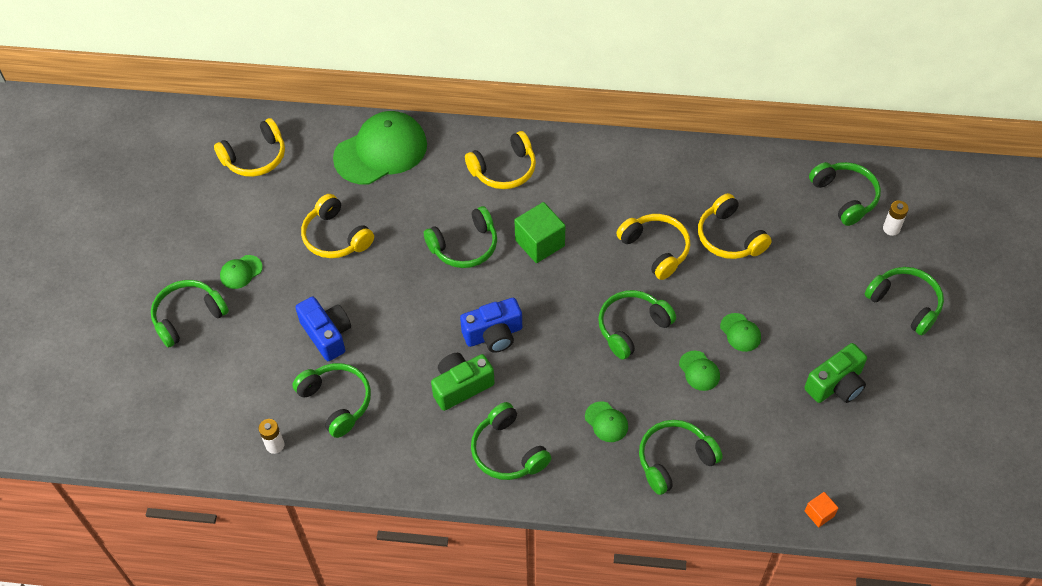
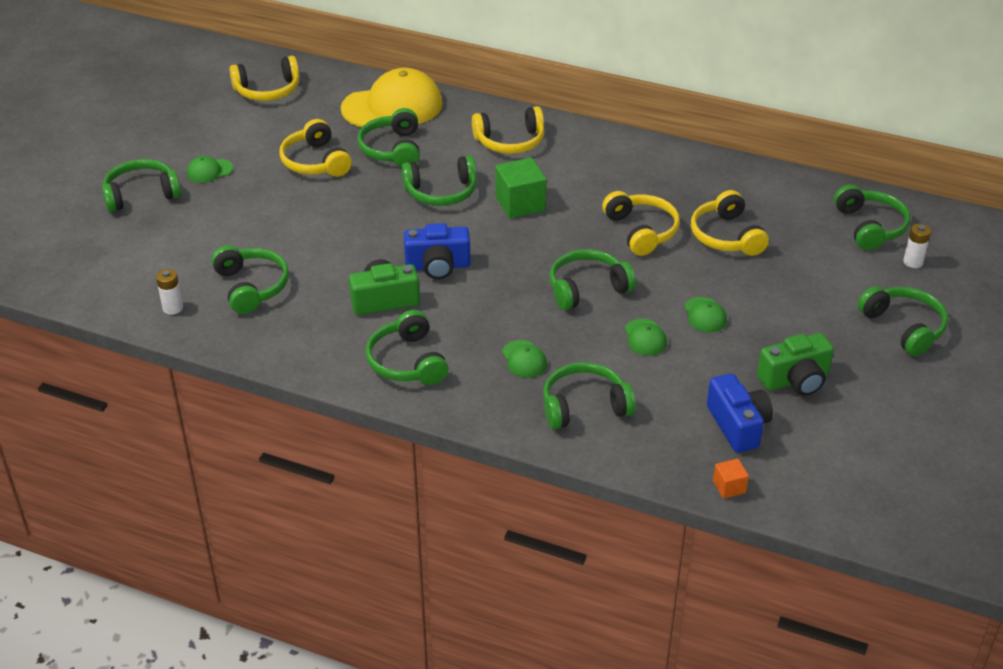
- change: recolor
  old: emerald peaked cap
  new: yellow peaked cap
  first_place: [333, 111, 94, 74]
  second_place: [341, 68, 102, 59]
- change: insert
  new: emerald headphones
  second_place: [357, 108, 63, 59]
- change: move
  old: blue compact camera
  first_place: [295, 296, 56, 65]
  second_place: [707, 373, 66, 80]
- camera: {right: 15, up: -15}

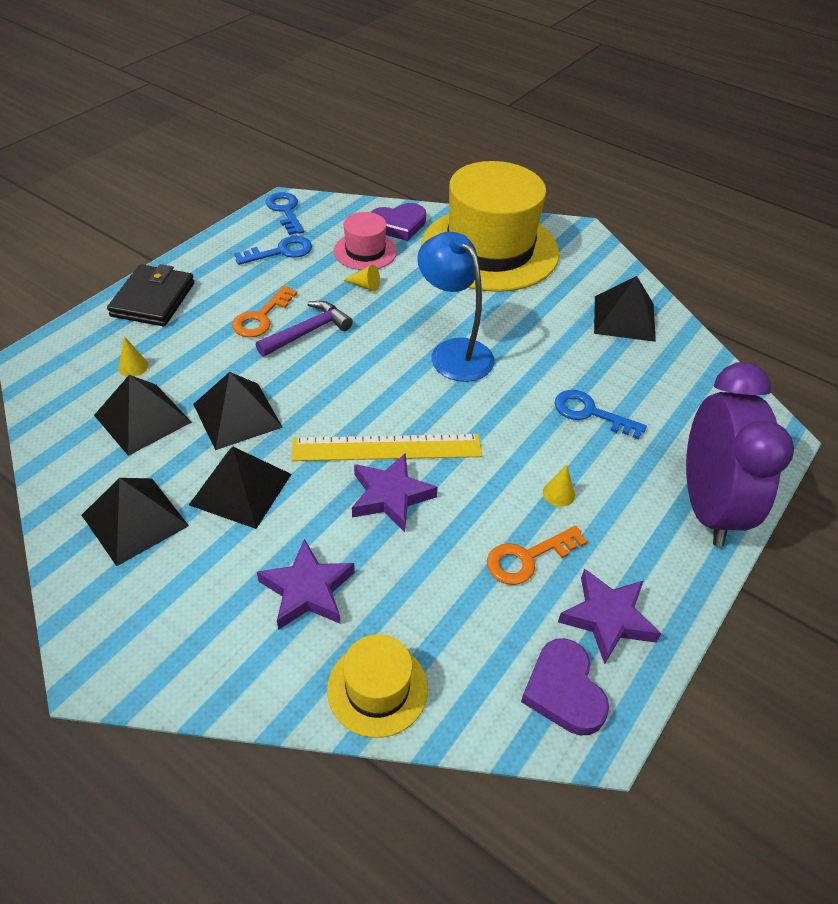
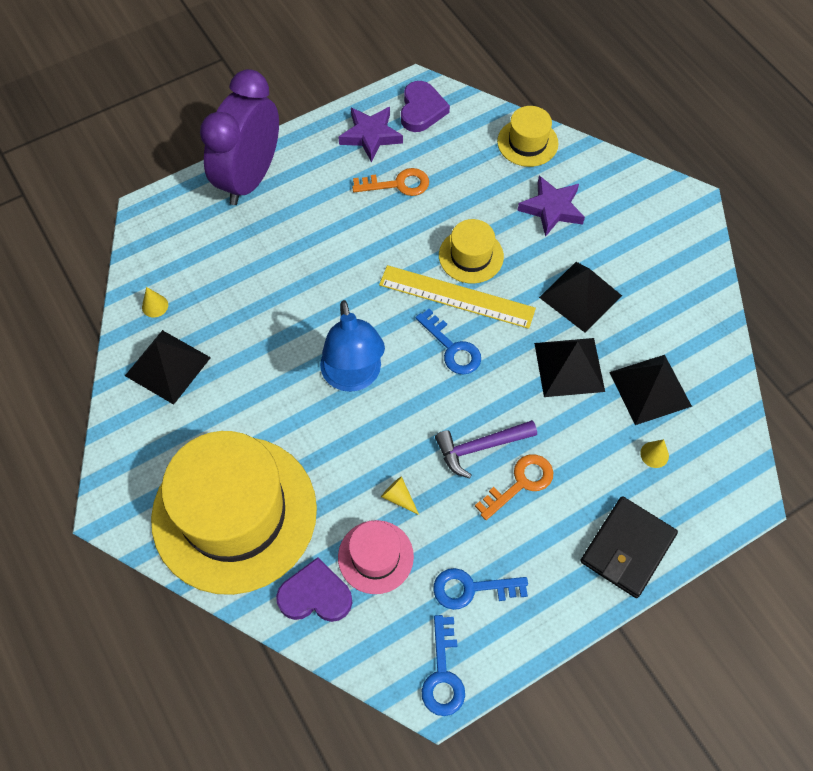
- change: move
  old: yellow solid cone
  first_place: [543, 465, 32, 42]
  second_place: [142, 287, 26, 30]
- change: move
  old: blue door key
  first_place: [554, 390, 93, 49]
  second_place: [416, 309, 65, 65]
- change: replace
  old: purple star shape
  new: yellow top hat
  first_place: [352, 453, 86, 79]
  second_place: [439, 219, 65, 64]
- change: delete
  old: ebony pyramid shape
  first_place: [82, 478, 107, 88]
- camera: {right: -155, up: 15}

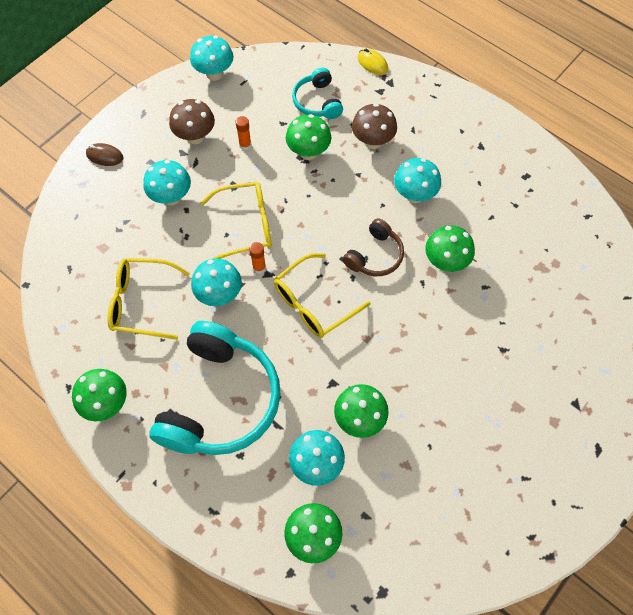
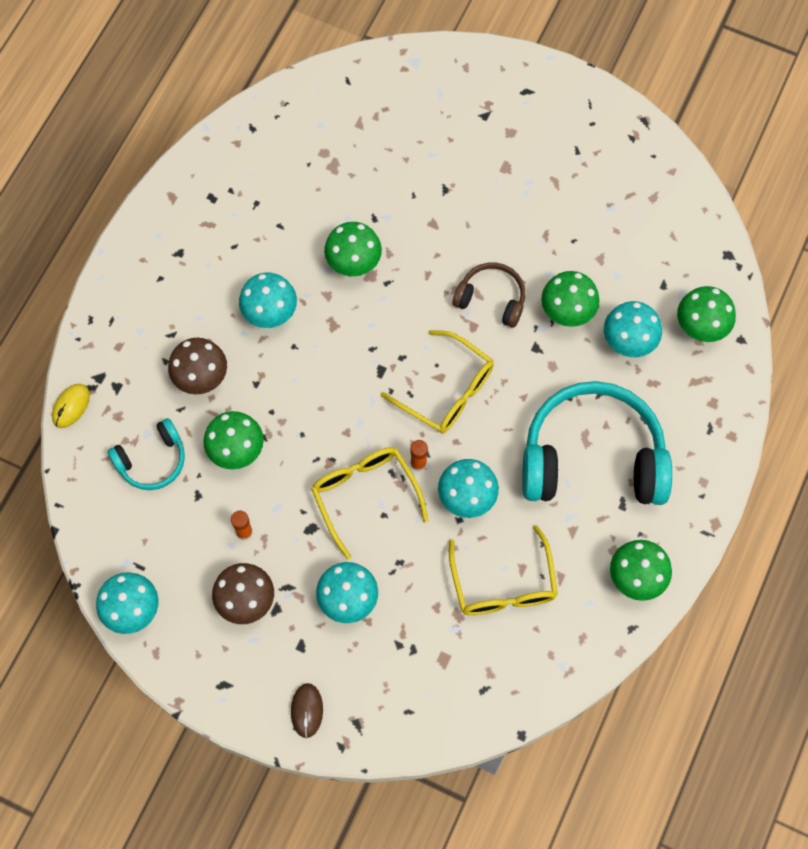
- change: move
  old: brown headphones
  first_place: [343, 218, 61, 58]
  second_place: [453, 263, 72, 65]
- camera: {right: -105, up: 5}

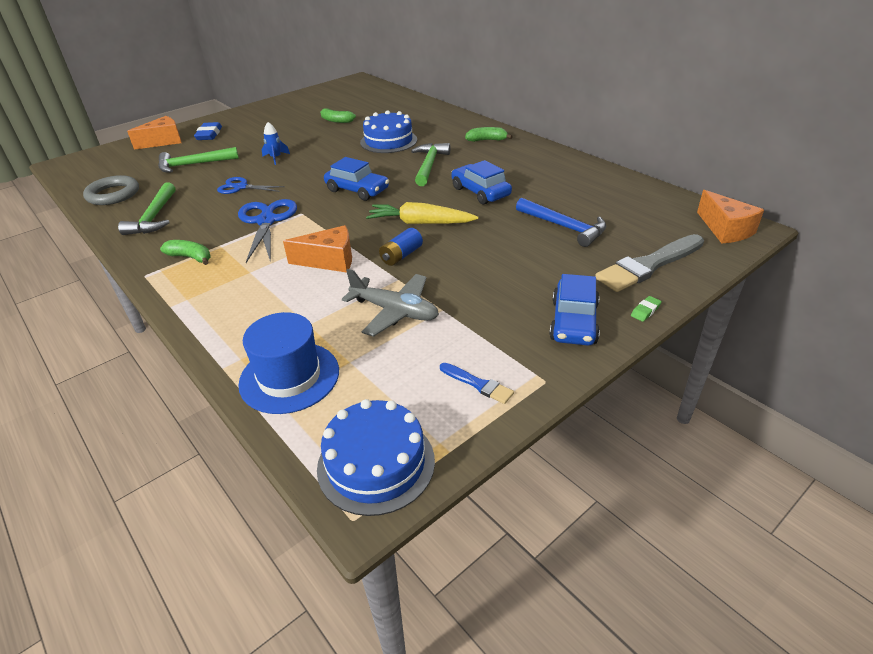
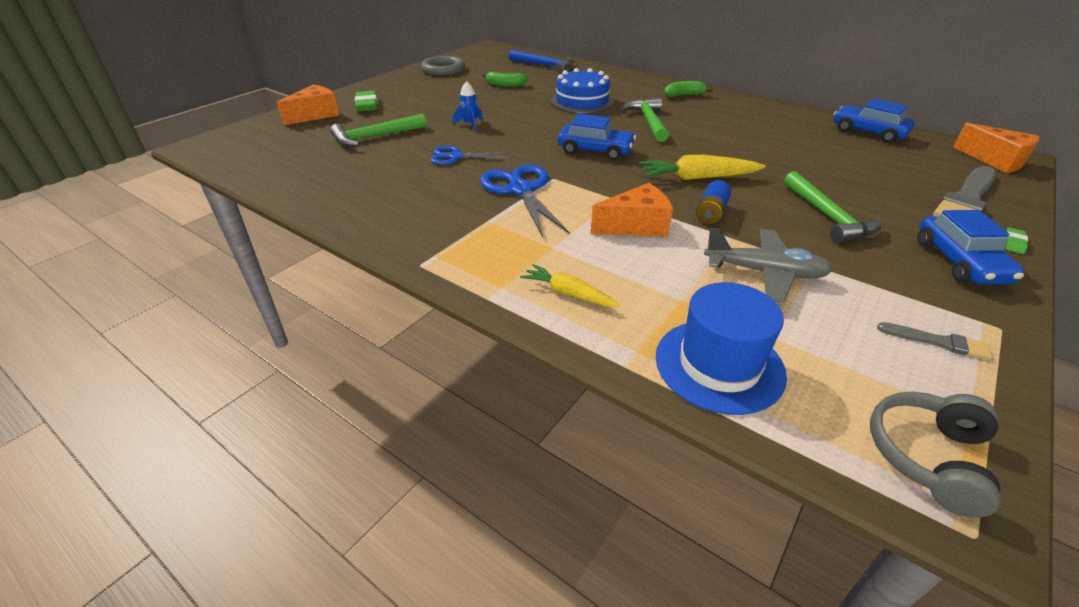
- change: recolor
  old: blue gum eraser
  new: emerald gum eraser
  first_place: [194, 122, 28, 18]
  second_place: [355, 91, 23, 20]
- change: move
  old: grey hoop
  first_place: [83, 175, 56, 30]
  second_place: [421, 56, 44, 20]
- change: move
  old: blue claw hammer
  first_place: [516, 198, 90, 49]
  second_place: [509, 50, 65, 24]
- change: insert
  new: yellow toy carrot
  second_place: [520, 264, 100, 42]
- change: move
  old: emerald claw hammer
  first_place: [118, 182, 57, 53]
  second_place: [784, 171, 98, 72]
- change: move
  old: blue automobile
  first_place: [451, 160, 61, 45]
  second_place: [833, 99, 82, 44]
- change: replace
  old: blue layer cake
  new: grey headphones
  first_place: [317, 399, 118, 117]
  second_place: [870, 392, 131, 126]
- change: recolor
  old: blue paintbrush
  new: grey paintbrush
  first_place: [440, 363, 74, 41]
  second_place: [877, 322, 115, 38]
- change: delete
  old: emerald banana
  first_place: [160, 240, 50, 25]
- camera: {right: -15, up: 0}

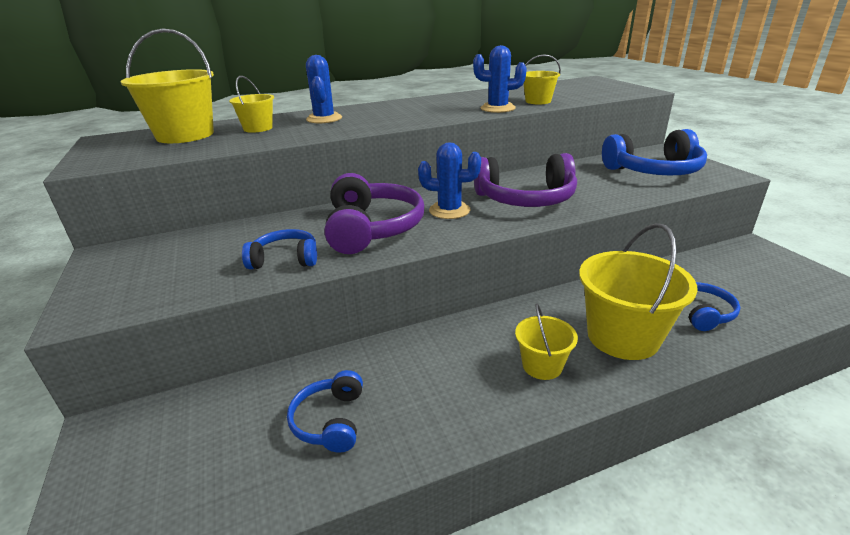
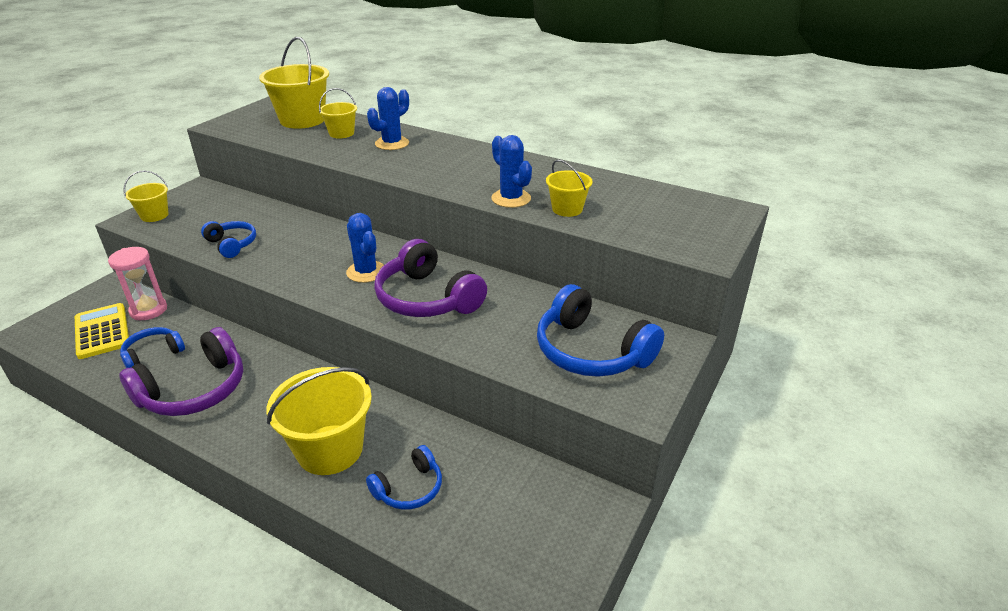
- change: insert
  new: yellow calculator
  second_place: [75, 303, 54, 56]
- change: insert
  new: rosy sand timer
  second_place: [108, 247, 59, 73]
- change: move
  old: purple headphones
  first_place: [325, 173, 99, 81]
  second_place: [119, 327, 124, 89]
- change: move
  old: yellow sand bucket
  first_place: [515, 304, 63, 76]
  second_place: [123, 170, 46, 52]
- camera: {right: 50, up: 5}

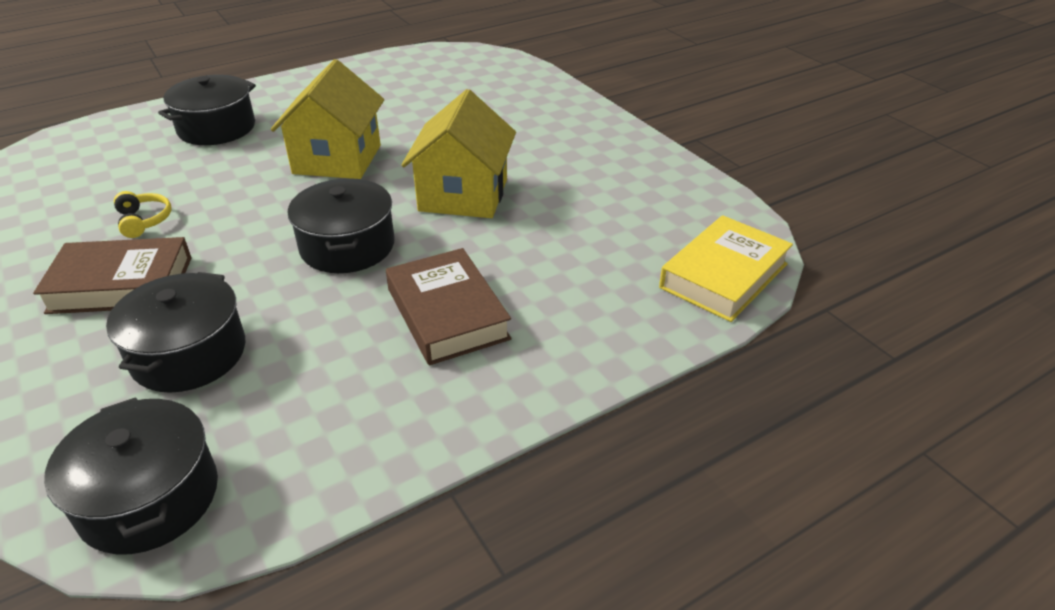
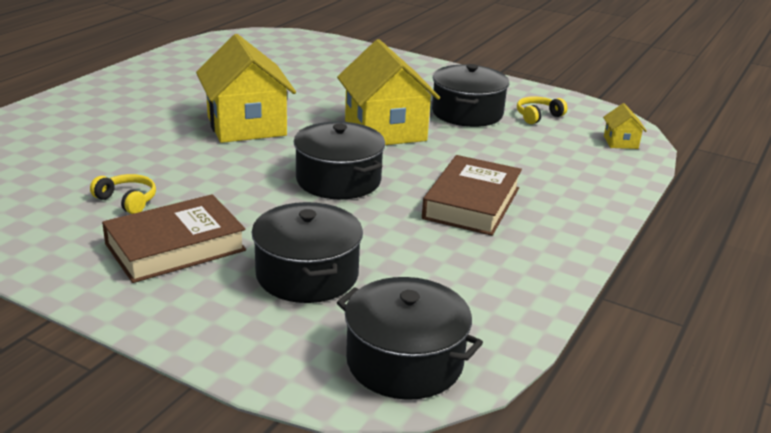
- change: rotate
  old: brown hardcover
  first_place: [386, 248, 126, 117]
  second_place: [422, 155, 100, 81]
  degrees: 75
- change: move
  old: ebony cooking pot
  first_place: [158, 75, 98, 70]
  second_place: [432, 64, 77, 63]
- change: insert
  new: yellow headphones
  second_place: [517, 96, 51, 28]
- change: replace
  old: yellow hardcover
  new: yellow cottage
  first_place: [659, 215, 134, 107]
  second_place: [603, 103, 44, 46]
- camera: {right: -30, up: -10}

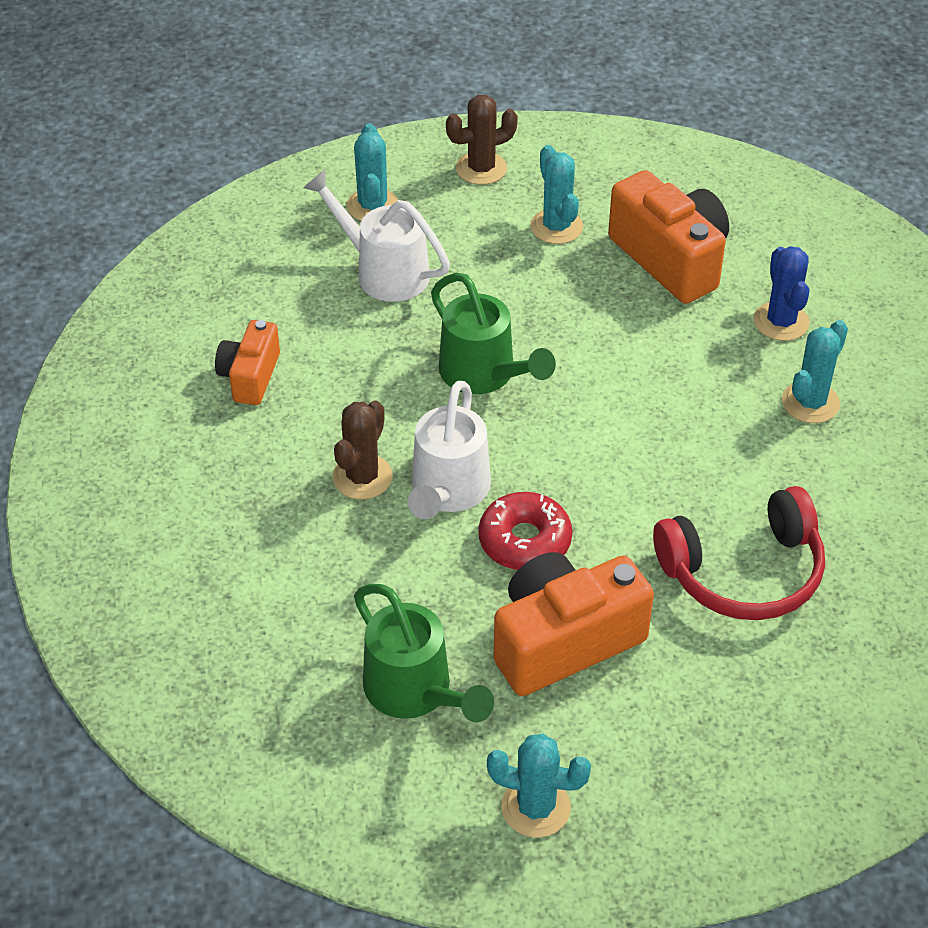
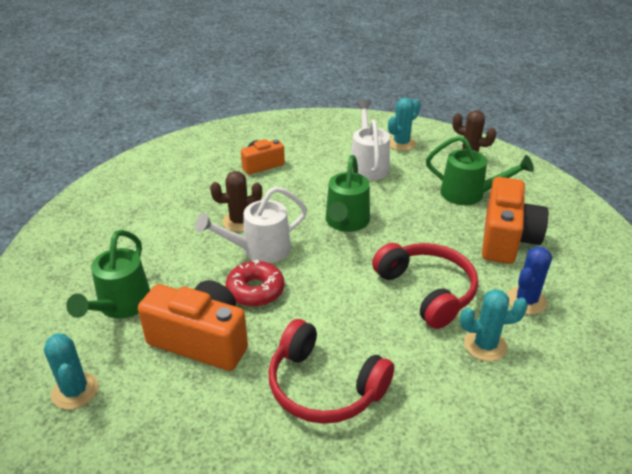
- change: insert
  new: scarlet headphones
  second_place: [372, 243, 106, 86]
- change: replace
  old: turquoise cactus
  new: emerald watering can
  first_place: [530, 145, 53, 99]
  second_place: [426, 135, 108, 70]
- camera: {right: 50, up: -10}

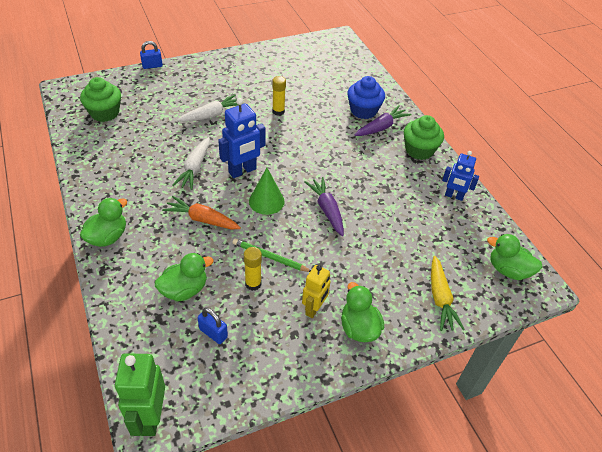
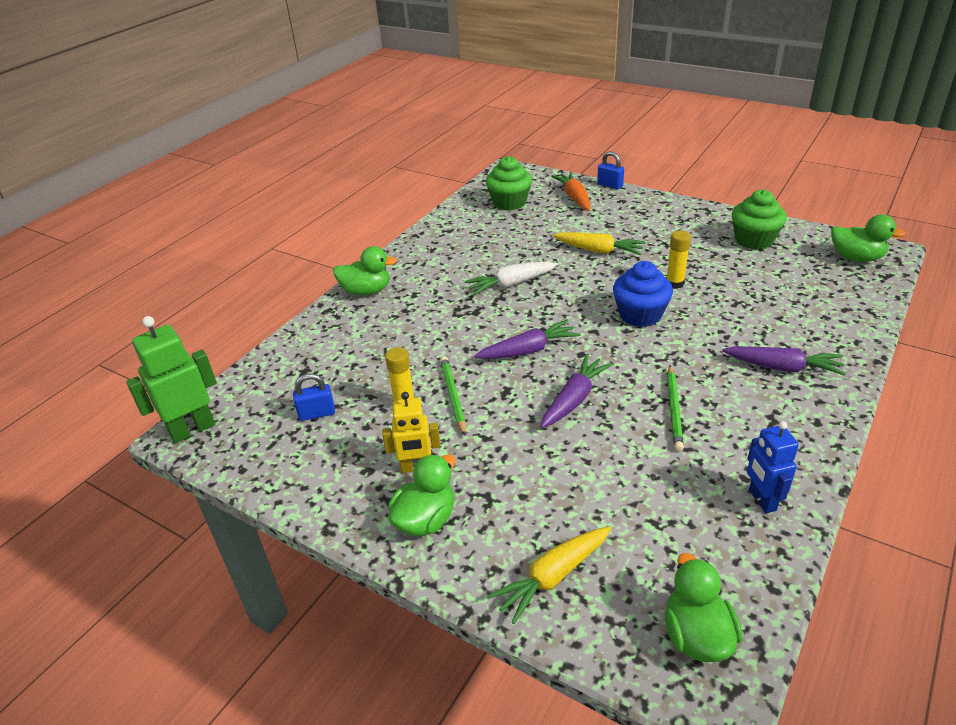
- change: rotate
  old: blue small lock
  first_place: [198, 307, 30, 37]
  second_place: [293, 373, 42, 48]
  degrees: 75
- change: replace
  old: emerald solid cone
  new: purple toy carrot
  first_place: [249, 168, 36, 47]
  second_place: [474, 320, 106, 39]
- change: move
  old: bright orange toy carrot
  first_place: [162, 196, 79, 33]
  second_place: [551, 172, 40, 39]
- change: recolor
  old: white toy carrot
  new: yellow toy carrot
  first_place: [177, 94, 67, 28]
  second_place: [553, 232, 92, 23]
- change: move
  old: blue cupcake
  first_place: [347, 76, 38, 43]
  second_place: [613, 261, 60, 66]
- change: insert
  new: emerald lead pencil
  second_place: [667, 365, 17, 87]
- change: move
  old: emerald cupcake
  first_place: [404, 115, 40, 45]
  second_place: [732, 190, 54, 60]
- change: move
  old: emerald toy duck
  first_place: [155, 253, 59, 48]
  second_place: [831, 214, 75, 48]
- change: delete
  old: blue robot
  first_place: [218, 98, 48, 80]
- camera: {right: 60, up: -10}

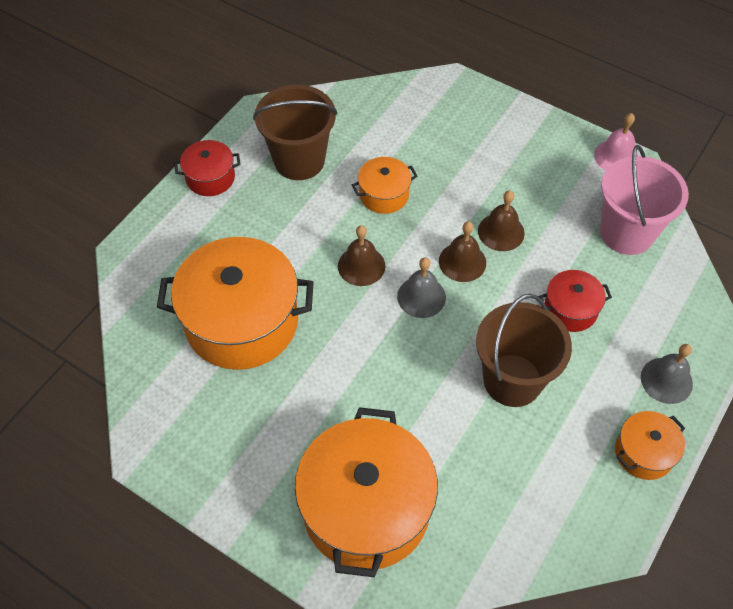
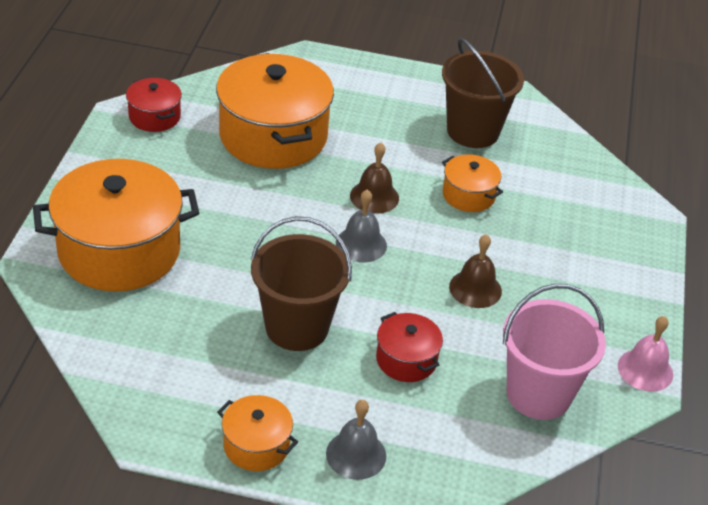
- change: move
  old: scarlet cooking pot
  first_place: [174, 140, 66, 56]
  second_place: [126, 78, 56, 54]
- change: delete
  old: brown school bell
  first_place: [439, 221, 47, 61]
- camera: {right: 65, up: -15}

